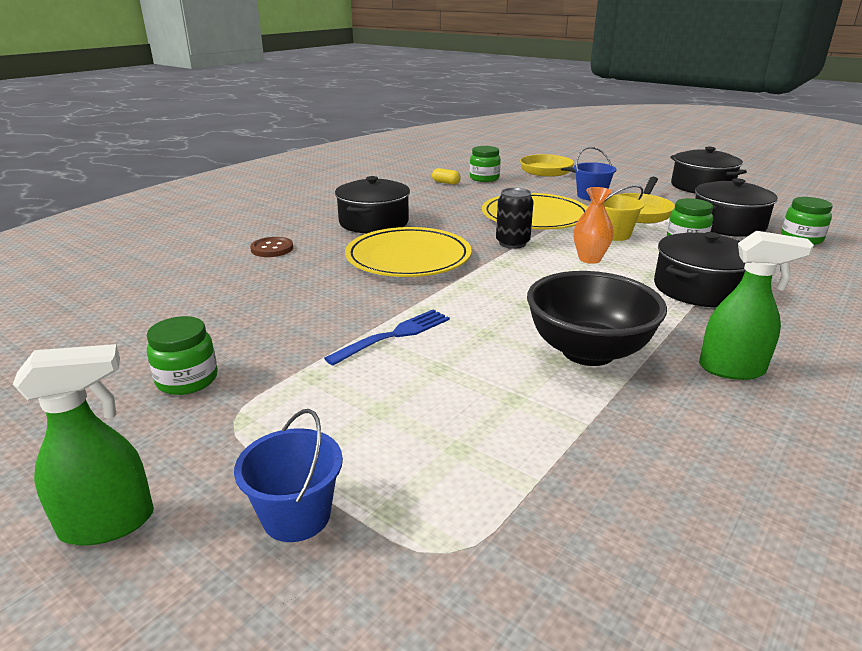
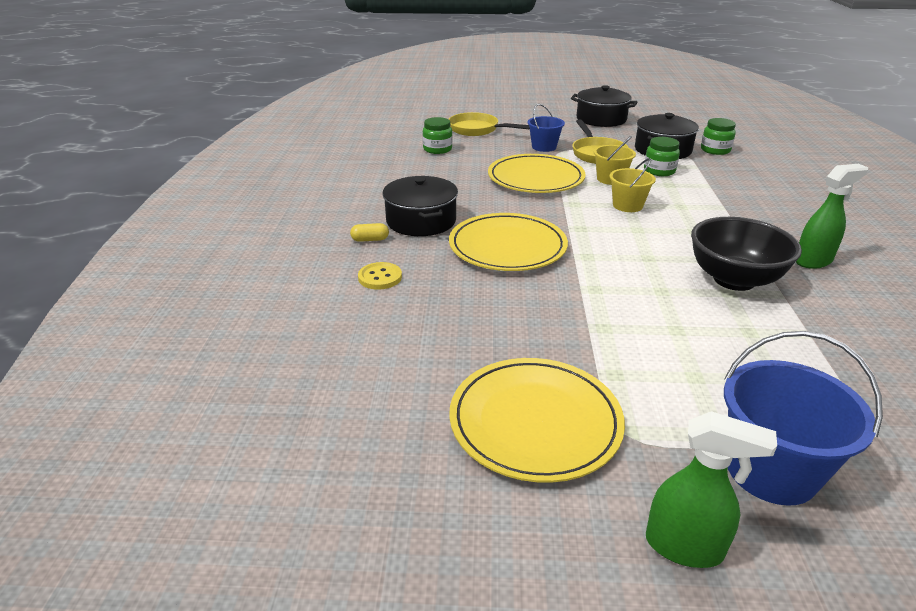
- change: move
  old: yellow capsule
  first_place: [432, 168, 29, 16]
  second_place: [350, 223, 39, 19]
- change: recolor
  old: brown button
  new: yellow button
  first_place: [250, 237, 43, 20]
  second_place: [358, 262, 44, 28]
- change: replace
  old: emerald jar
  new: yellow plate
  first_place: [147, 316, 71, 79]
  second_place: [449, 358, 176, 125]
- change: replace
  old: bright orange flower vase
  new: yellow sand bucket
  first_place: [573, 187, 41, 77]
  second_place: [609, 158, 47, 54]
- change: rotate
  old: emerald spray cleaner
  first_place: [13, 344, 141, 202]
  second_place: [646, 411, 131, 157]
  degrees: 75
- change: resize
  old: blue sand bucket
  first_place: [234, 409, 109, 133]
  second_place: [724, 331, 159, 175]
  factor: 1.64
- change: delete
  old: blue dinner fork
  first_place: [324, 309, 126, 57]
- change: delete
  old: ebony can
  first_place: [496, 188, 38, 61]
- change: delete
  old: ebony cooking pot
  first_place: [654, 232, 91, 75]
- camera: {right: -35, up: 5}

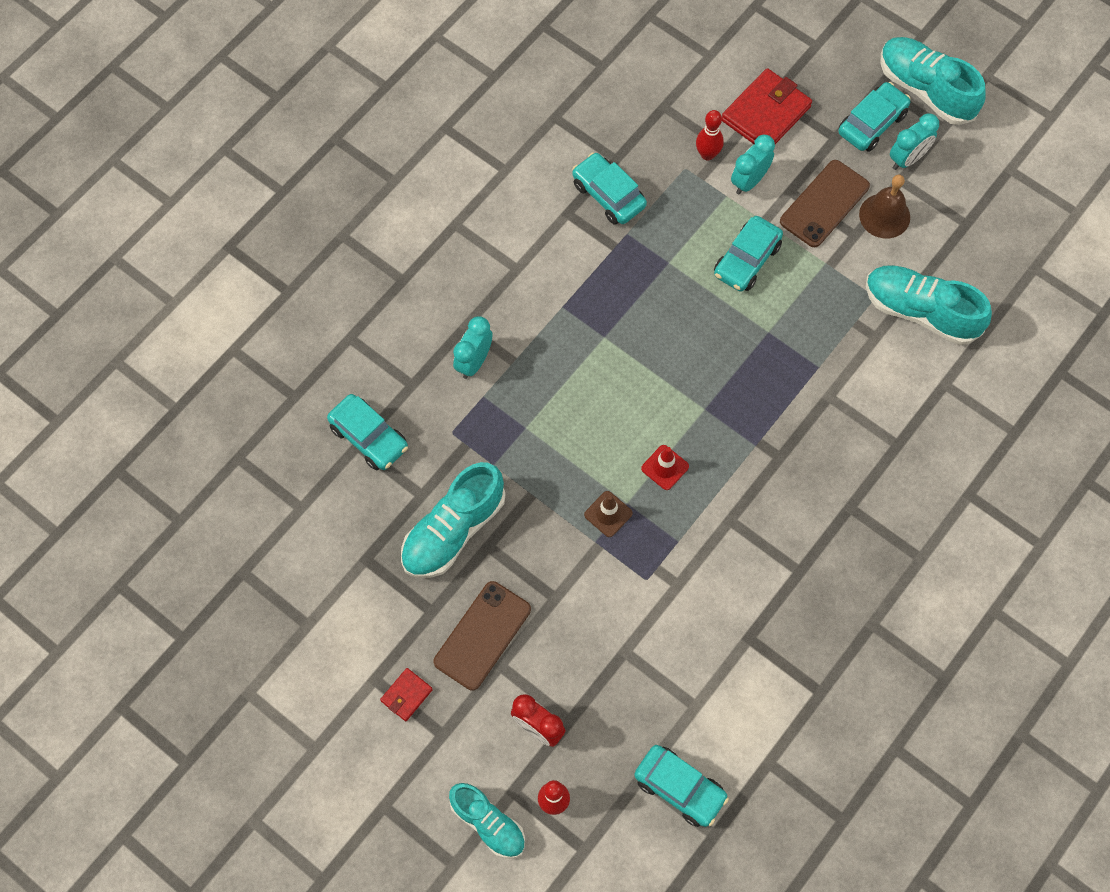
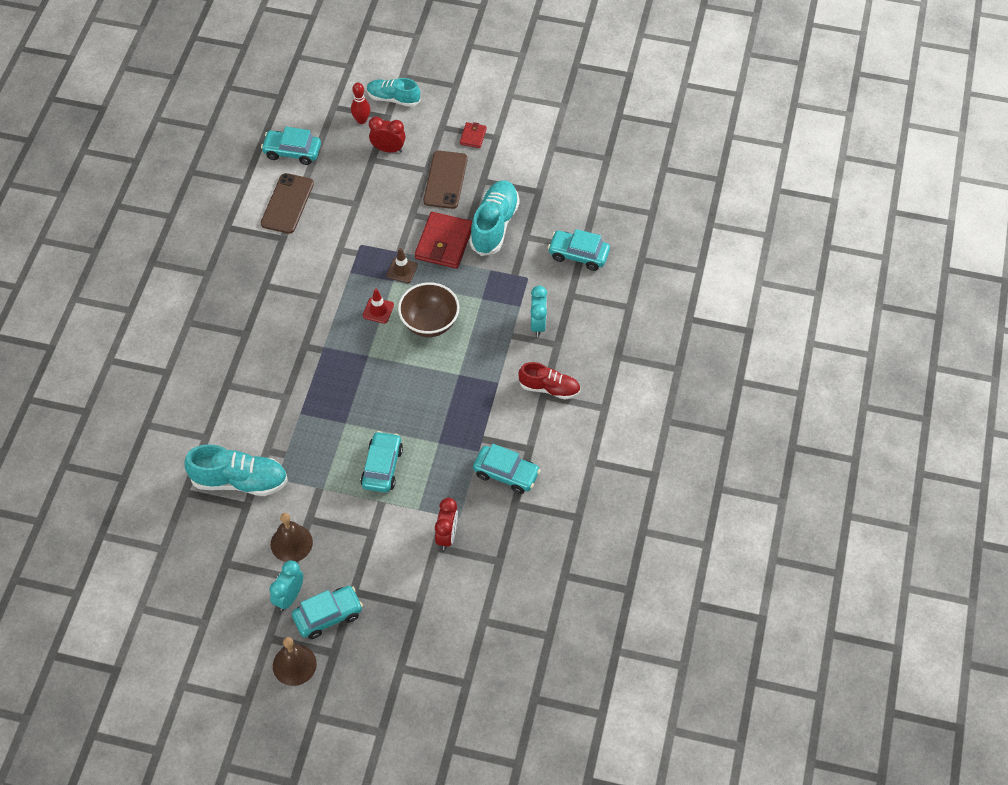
- change: move
  old: brown phone
  first_place: [780, 160, 90, 87]
  second_place: [261, 173, 53, 61]
- change: replace
  old: turquoise shoe
  new: brown school bell
  first_place: [880, 37, 106, 88]
  second_place: [273, 637, 44, 49]
- change: rotate
  old: turquoise automobile
  first_place: [839, 82, 72, 70]
  second_place: [292, 586, 71, 53]
  degrees: -135
- change: insert
  new: brown bowl
  second_place: [398, 282, 62, 55]
- change: move
  old: scarlet card wallet
  first_place: [722, 68, 90, 76]
  second_place: [415, 212, 57, 57]
- change: replace
  old: scarlet skittle
  new: scarlet bedside clock
  first_place: [696, 110, 28, 51]
  second_place: [435, 498, 23, 52]
- change: insert
  new: scarlet shoe
  second_place: [519, 362, 61, 38]
- change: delete
  old: turquoise bedside clock
  first_place: [731, 135, 44, 60]
- camera: {right: 155, up: -10}

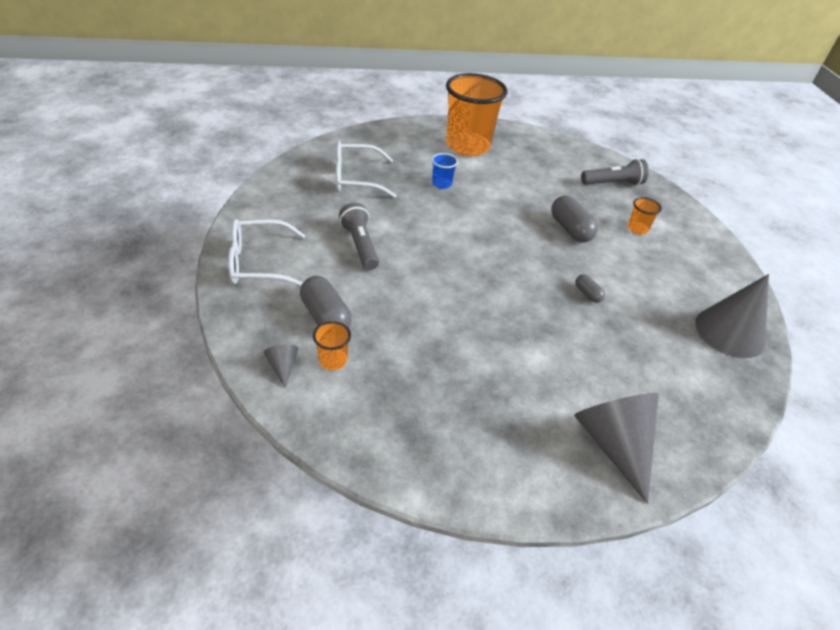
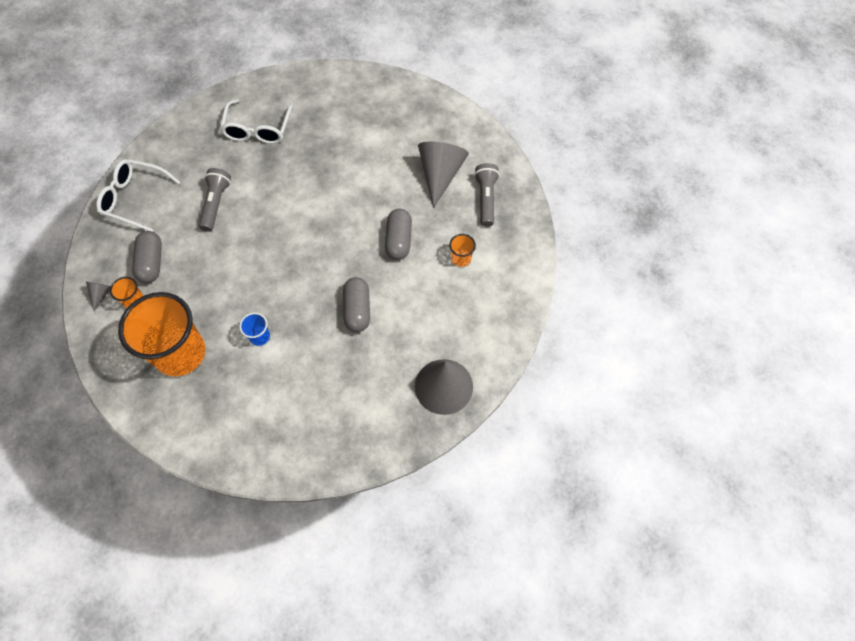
- change: move
  old: bright orange tumbler
  first_place: [446, 73, 62, 83]
  second_place: [118, 292, 87, 85]
- change: rotate
  old: white glasses
  first_place: [336, 141, 61, 57]
  second_place: [220, 99, 73, 45]
  degrees: -105
- change: move
  old: blue tumbler
  first_place: [432, 153, 26, 36]
  second_place: [239, 313, 31, 33]
- change: resize
  old: grey capsule
  first_place: [575, 274, 30, 29]
  second_place: [343, 277, 27, 55]
  factor: 1.89
- change: move
  old: grey solid cone
  first_place: [574, 393, 85, 111]
  second_place: [418, 142, 51, 66]
- change: rotate
  old: grey torch
  first_place: [581, 159, 68, 26]
  second_place: [474, 163, 26, 64]
  degrees: -105
- camera: {right: 30, up: 20}

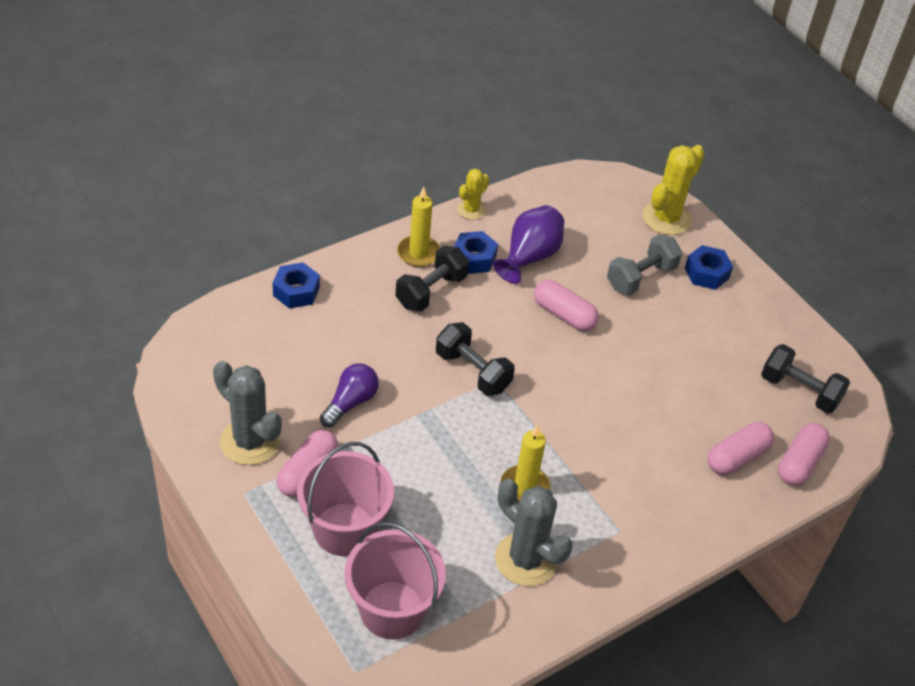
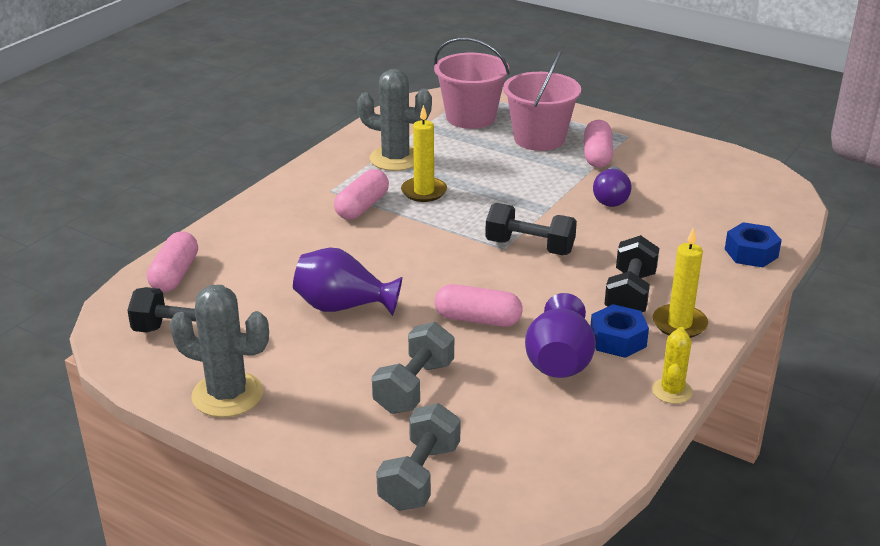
- change: move
  old: grey cactus
  first_place: [213, 361, 69, 104]
  second_place: [170, 285, 99, 132]
- change: insert
  new: purple flower vase
  second_place: [293, 247, 109, 69]
- change: move
  old: rosy capsule
  first_place: [708, 422, 66, 53]
  second_place: [334, 169, 55, 51]
- change: replace
  old: yellow cactus
  new: grey dumbbell
  first_place: [642, 145, 63, 90]
  second_place: [376, 403, 85, 108]
- change: delete
  old: blue hex nut
  first_place: [685, 245, 48, 45]
- camera: {right: 160, up: -15}

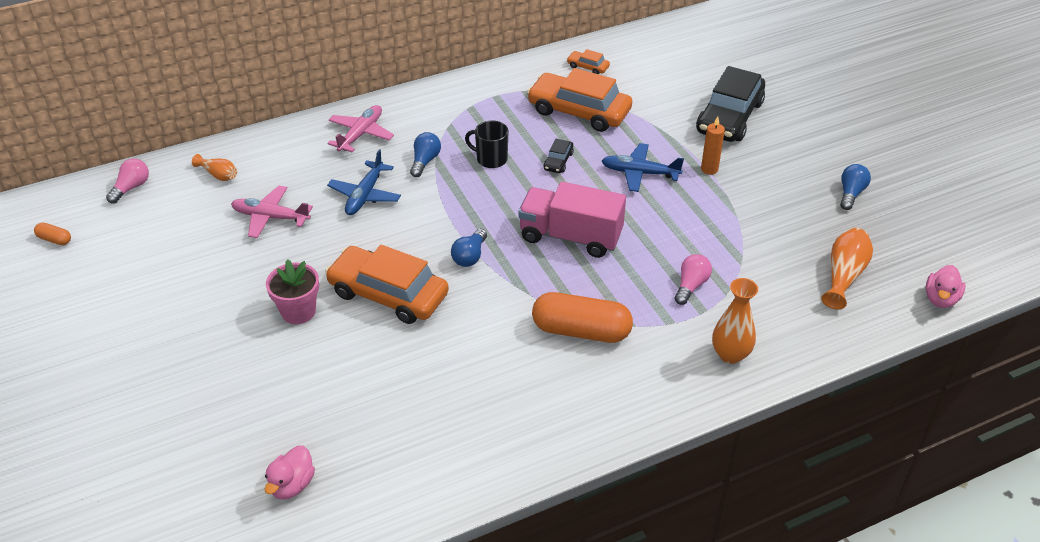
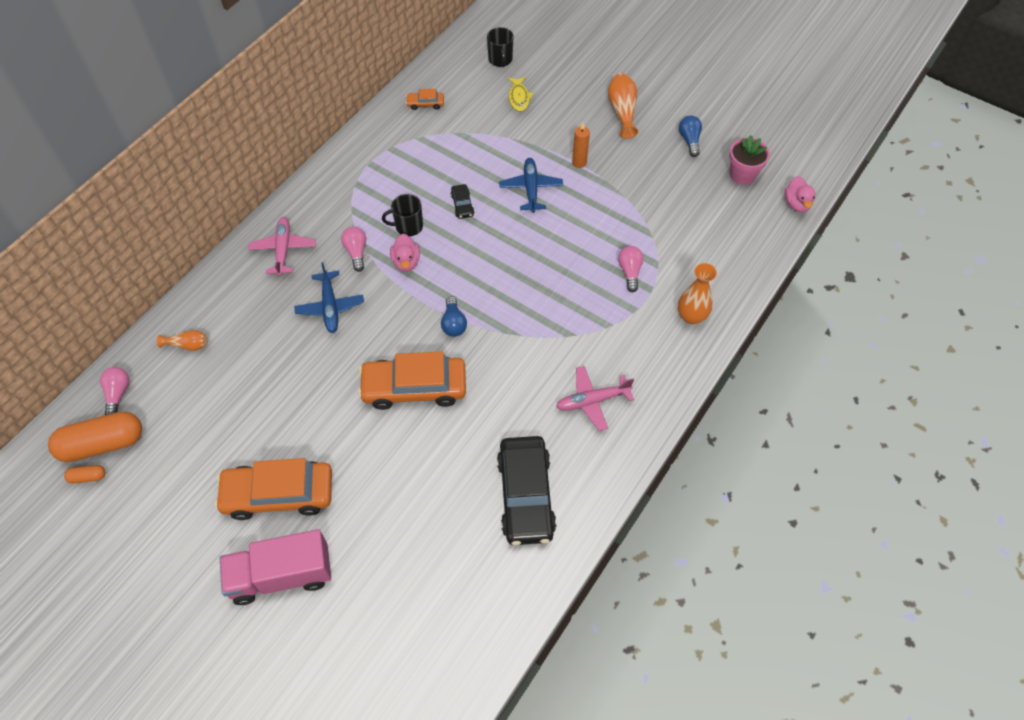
- change: move
  old: bright orange capsule
  first_place: [532, 292, 101, 51]
  second_place: [48, 411, 94, 51]
- change: move
  old: bright orange automobile
  first_place: [527, 68, 105, 64]
  second_place: [215, 458, 117, 62]
- change: move
  old: rosy truck
  first_place: [518, 182, 108, 76]
  second_place: [220, 529, 111, 76]
- change: recolor
  old: blue lightbulb
  new: rosy lightbulb
  first_place: [410, 132, 31, 45]
  second_place: [341, 227, 25, 45]
- change: move
  old: rosy toy duck
  first_place: [265, 445, 50, 55]
  second_place: [390, 234, 30, 38]
- change: insert
  new: ebony tea mug
  second_place: [487, 27, 26, 40]
- change: move
  old: ebony automobile
  first_place: [696, 66, 69, 76]
  second_place: [497, 436, 59, 109]
- change: rotate
  old: blue toy plane
  first_place: [602, 143, 82, 49]
  second_place: [499, 158, 64, 55]
  degrees: 105
- change: insert
  new: yellow toy fish
  second_place: [508, 77, 26, 35]
- change: move
  old: rosy toy plane
  first_place: [231, 185, 82, 53]
  second_place: [556, 366, 78, 65]
- change: move
  old: bright orange flower vase
  first_place: [821, 228, 52, 81]
  second_place: [608, 73, 30, 66]
- change: move
  old: rosy plant pot
  first_place: [266, 259, 53, 65]
  second_place: [729, 135, 41, 50]
- camera: {right: -30, up: 15}

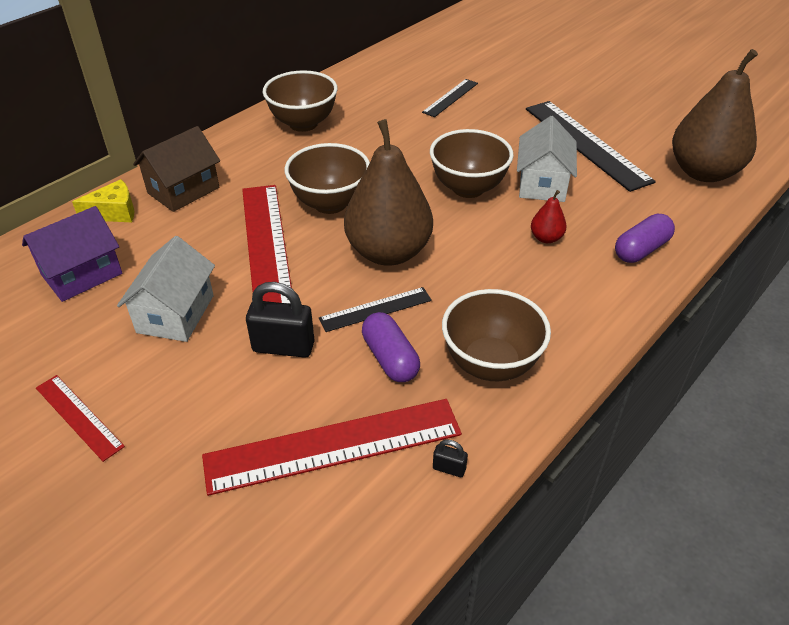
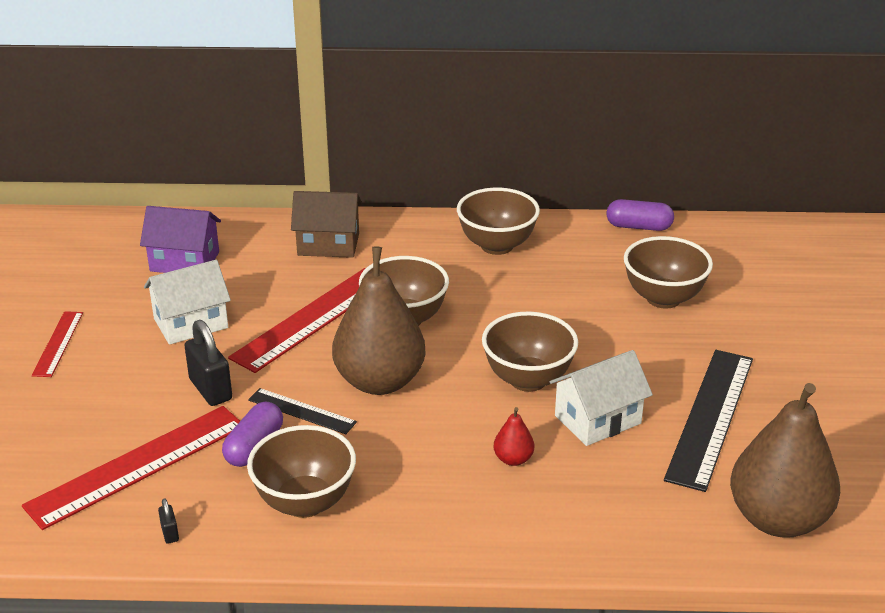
- change: rotate
  old: scarlet measuring stick
  first_place: [202, 399, 260, 97]
  second_place: [22, 406, 218, 124]
  degrees: -75
- change: move
  old: purple capsule
  first_place: [615, 214, 60, 49]
  second_place: [606, 199, 68, 32]
- change: replace
  old: ebony measuring stick
  new: brown bowl
  first_place: [422, 79, 56, 38]
  second_place: [624, 236, 89, 73]
- change: delete
  old: yellow cheese
  first_place: [72, 179, 63, 43]
- camera: {right: 50, up: -10}

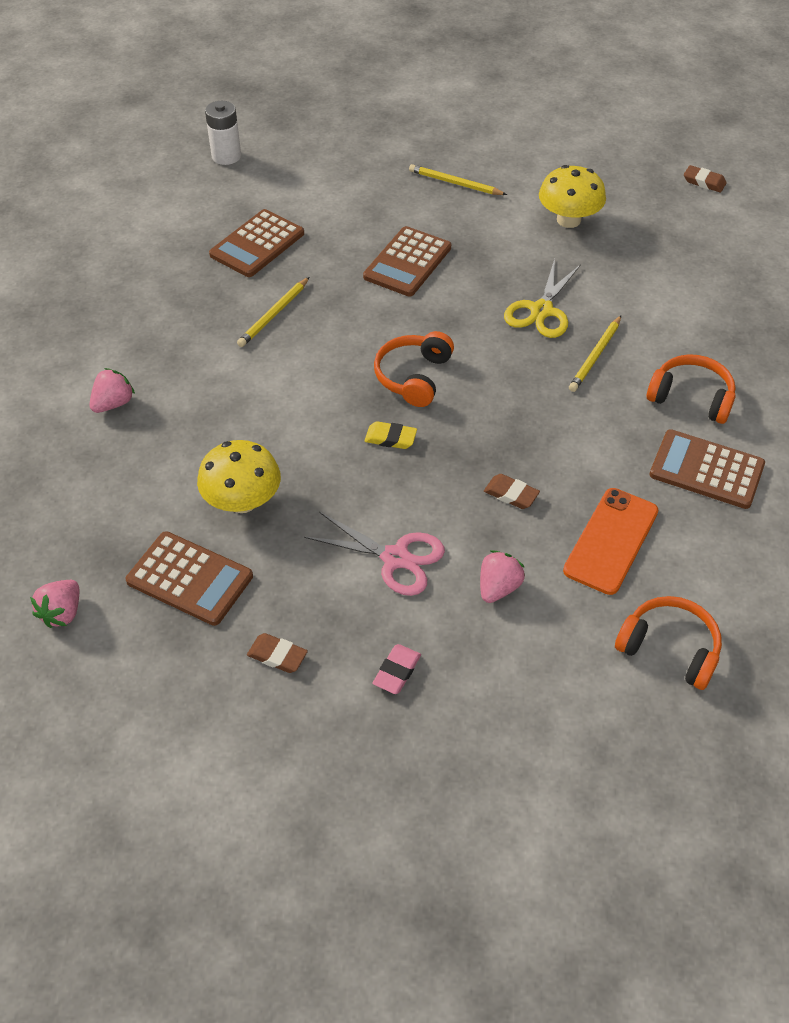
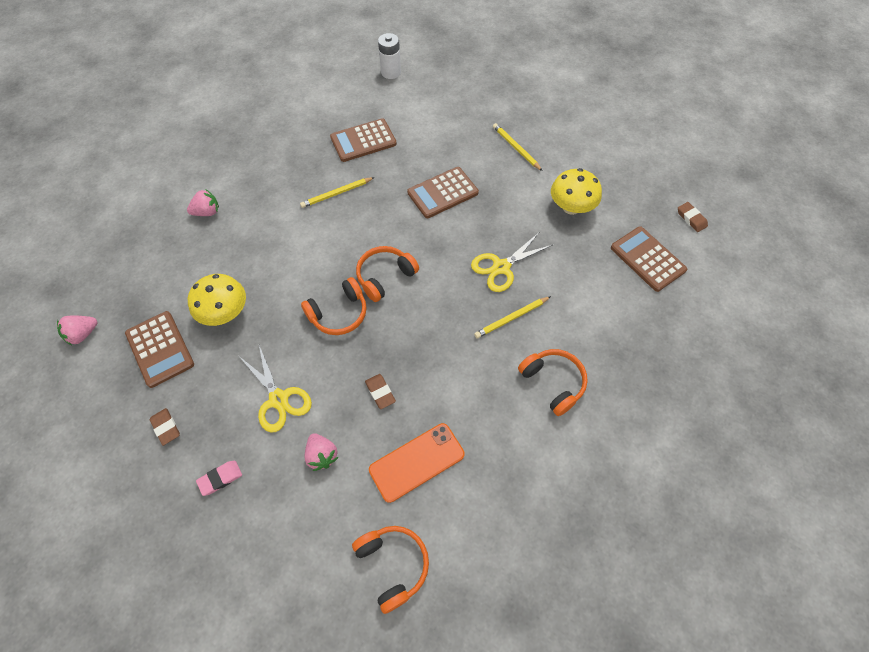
- change: recolor
  old: rosy scissors
  new: yellow scissors
  first_place: [304, 512, 141, 84]
  second_place: [240, 345, 72, 88]
- change: replace
  old: yellow gum eraser
  new: bright orange headphones
  first_place: [364, 421, 53, 28]
  second_place: [301, 277, 66, 58]
- change: rotate
  old: rosy toy strawberry
  first_place: [480, 550, 45, 53]
  second_place: [304, 433, 35, 38]
  degrees: 90
- change: move
  old: brown calculator
  first_place: [649, 429, 116, 80]
  second_place: [611, 226, 76, 66]
- camera: {right: 30, up: 10}

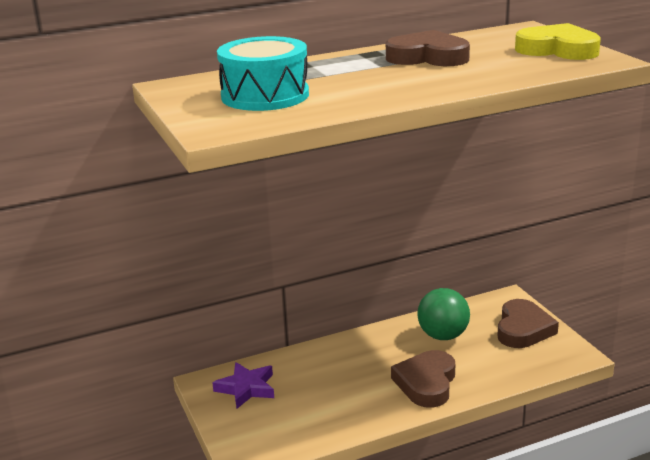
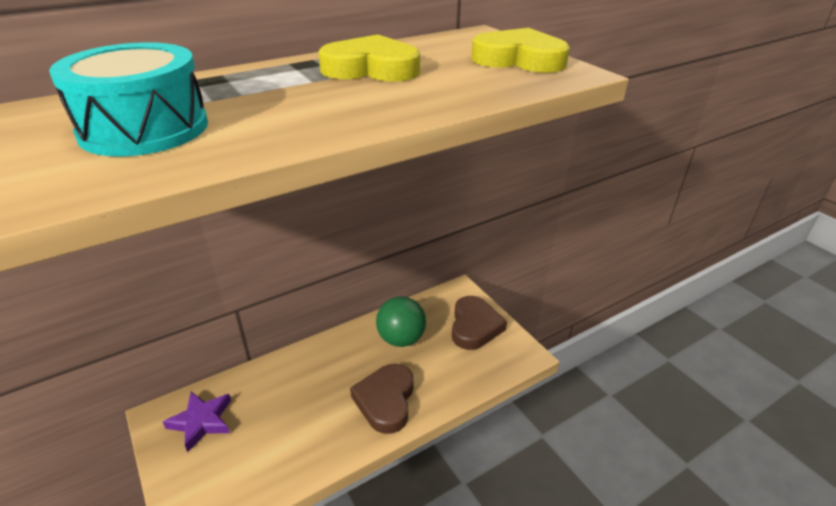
- change: recolor
  old: brown love heart
  new: yellow love heart
  first_place: [386, 30, 84, 36]
  second_place: [319, 35, 101, 47]
- camera: {right: -10, up: 10}

